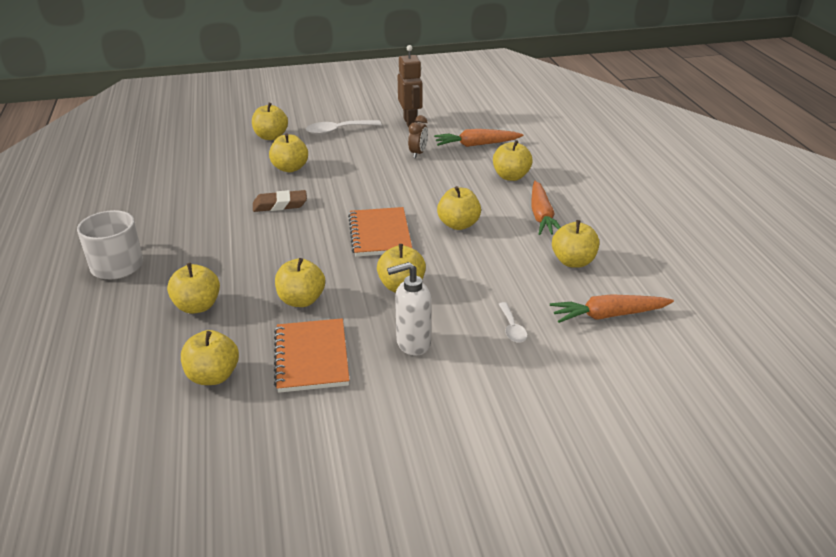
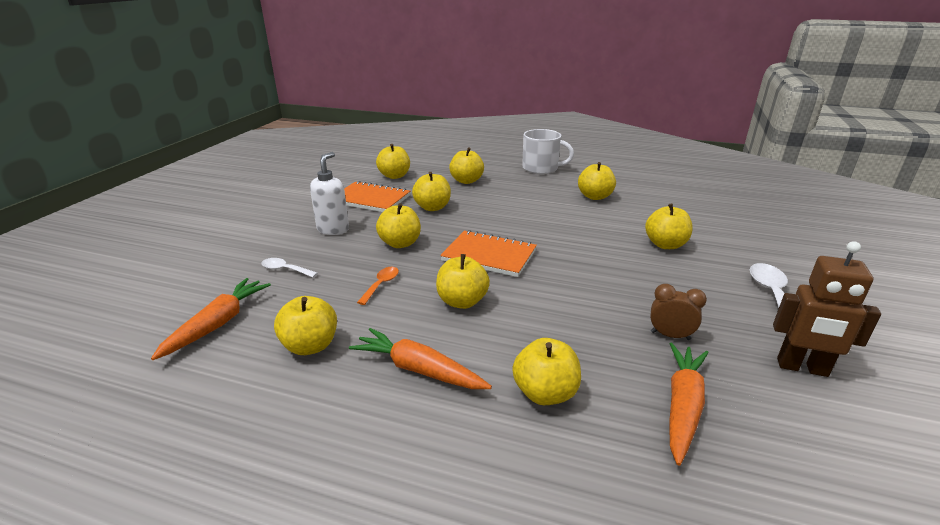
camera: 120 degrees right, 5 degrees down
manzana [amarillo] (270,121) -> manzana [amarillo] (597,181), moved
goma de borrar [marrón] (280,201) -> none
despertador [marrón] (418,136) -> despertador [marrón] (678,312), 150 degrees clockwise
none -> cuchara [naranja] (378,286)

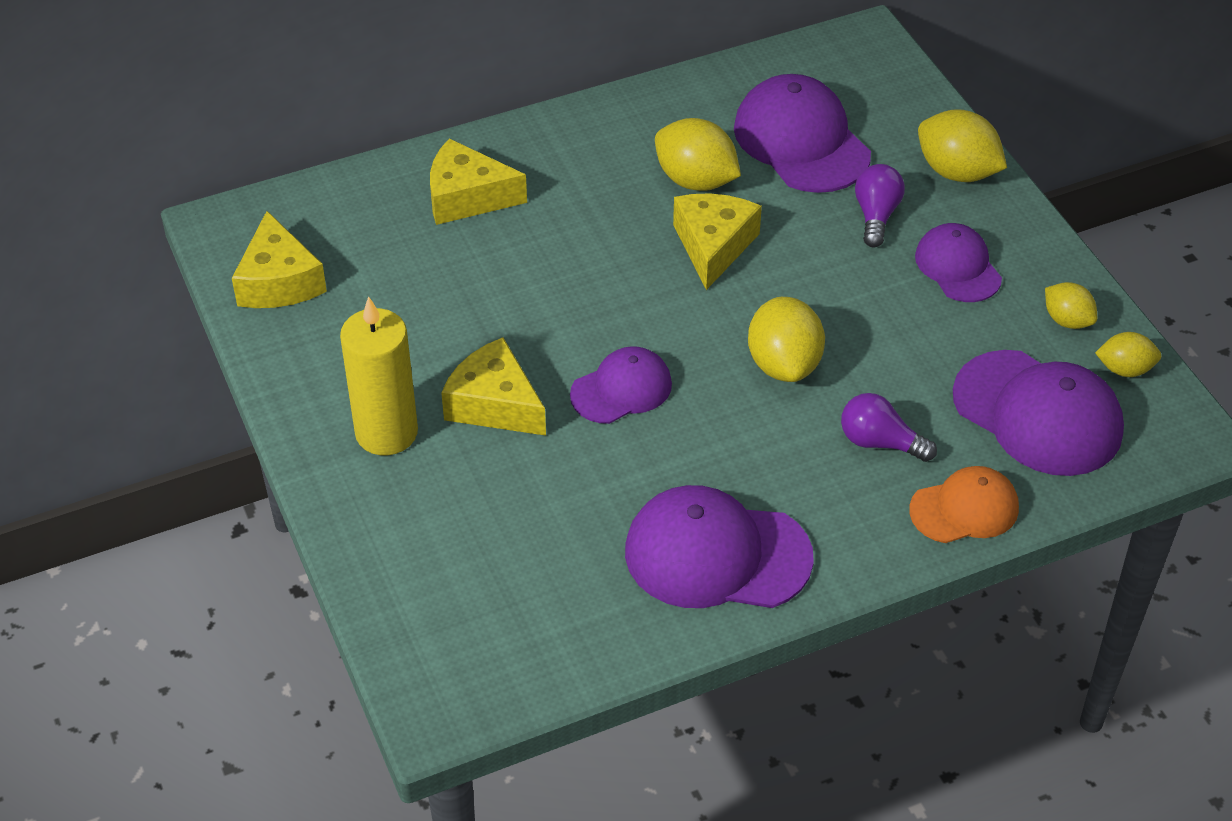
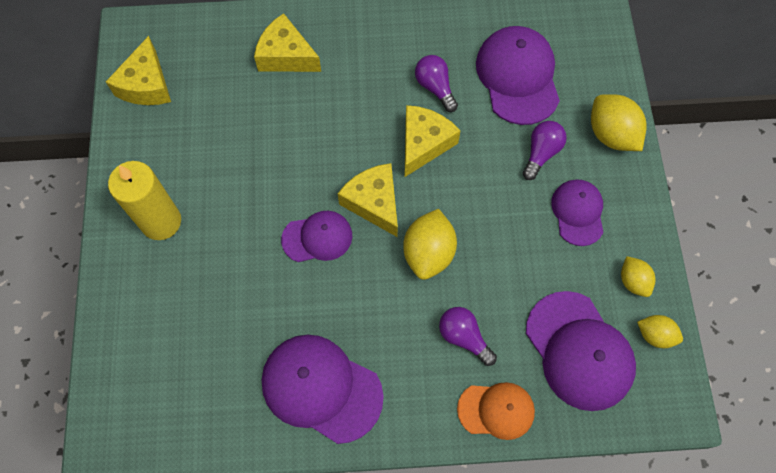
camera: 20 degrees right, 20 degrees up
queso [amarillo] (493,386) -> queso [amarillo] (368,200), moved
limón [amarillo] (698,154) -> bombilla [morado] (436,83)

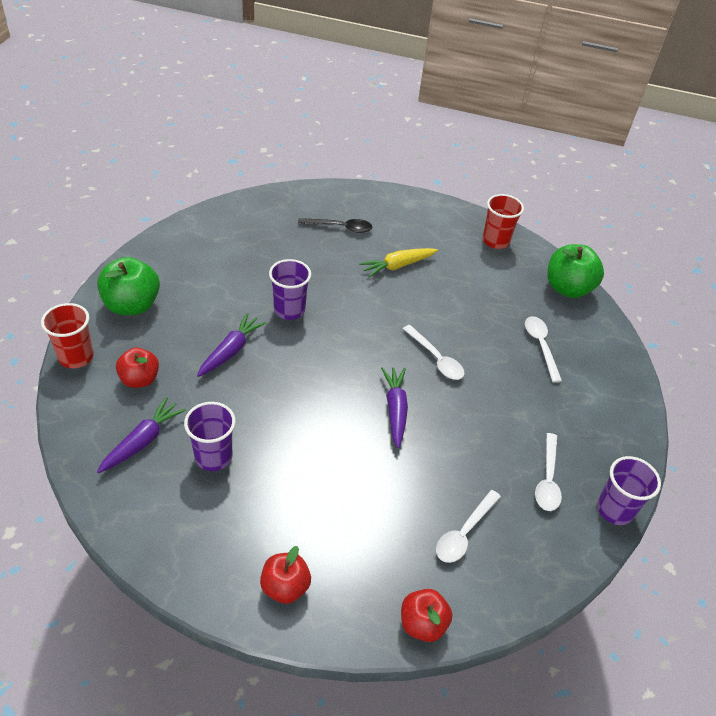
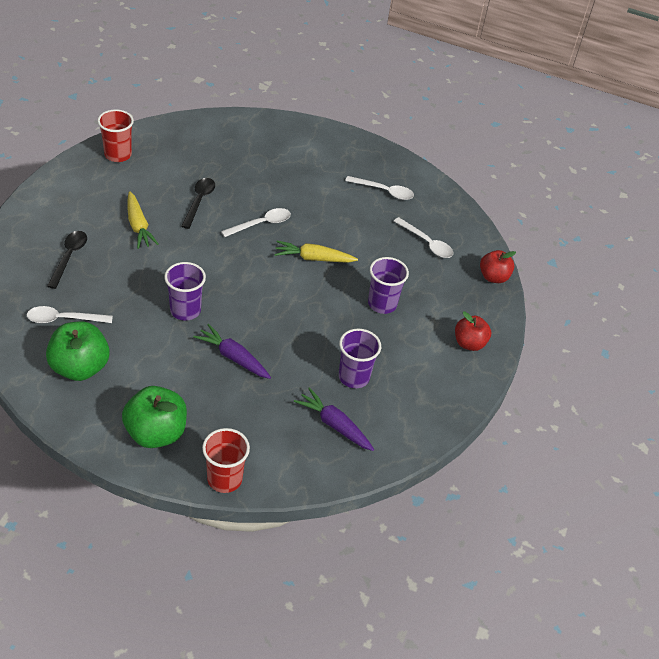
camera: 85 degrees left, 0 degrees up
manzana [rojo] (137,368) -> none
zanahoria [morado] (394,407) -> zanahoria [amarillo] (316,252)
cuchara [blanco] (543,349) -> cuchara [blanco] (70,314), moved
manzana [verde] (575,271) -> manzana [verde] (78,351), moved
vaso [morado] (629,490) -> vaso [morado] (388,285), moved
none -> cuchara [negro] (198,203)

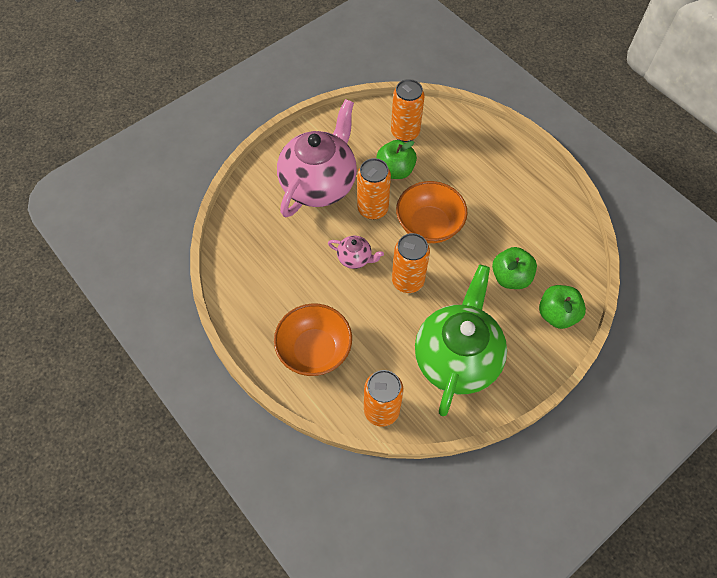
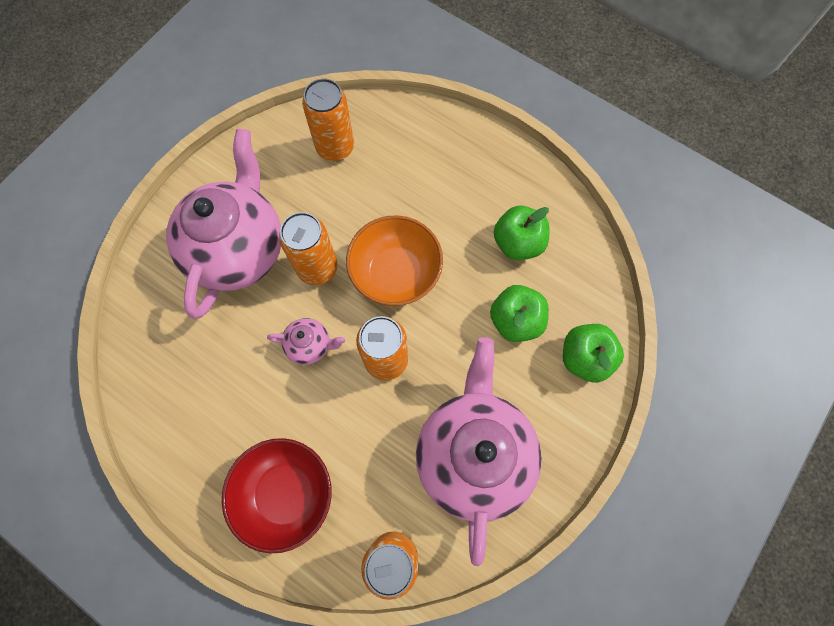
camera: 15 degrees left, 10 degrees up
cuenco [naranja] (313,340) -> cuenco [rojo] (277,495)
manzana [verde] (397,159) -> manzana [verde] (522,233), moved
tetera [verde] (461,340) -> tetera [rosa] (479,451)

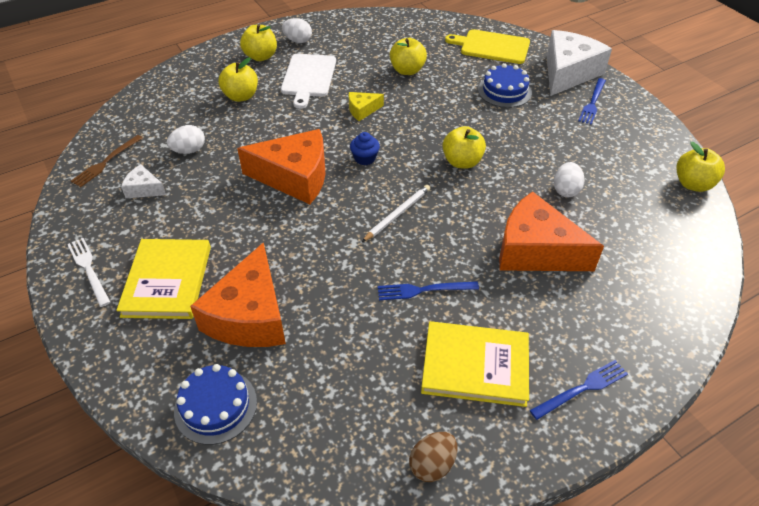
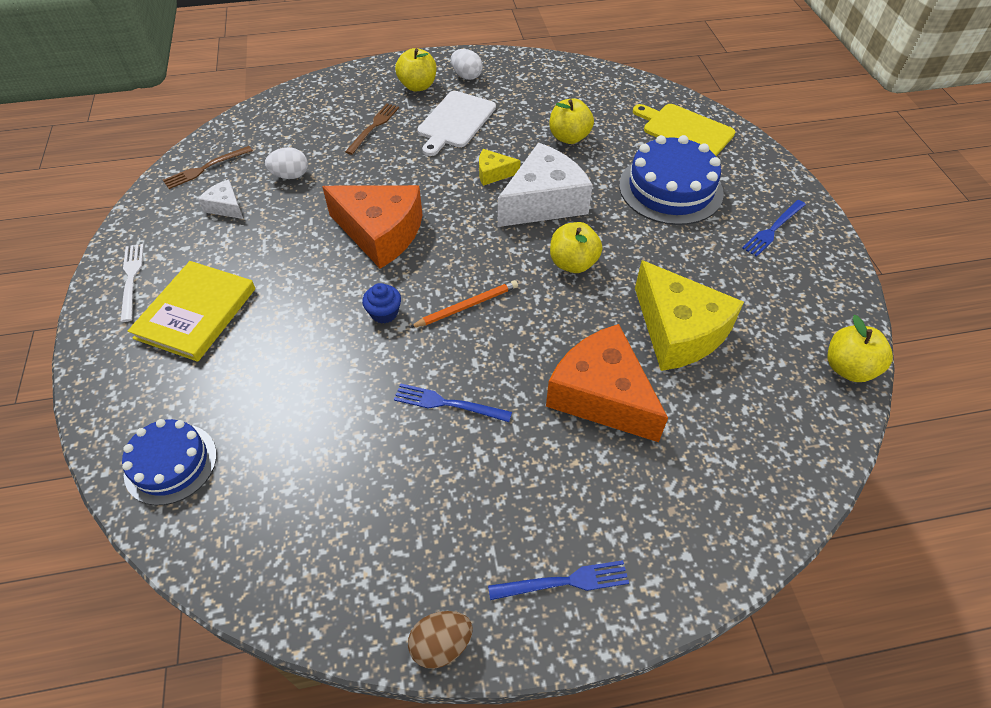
camera: 20 degrees right, 5 degrees up
queso [naranja] (238,294) -> none
manzana [amarillo] (238,79) -> tenedor [marrón] (372,129)
magdalena [azul] (365,148) -> magdalena [azul] (381,303), moved
lápiz [blanco] (396,213) -> lápiz [naranja] (463,304)
huevo [marrón] (433,457) -> huevo [marrón] (440,640), moved
libro [amarillo] (475,364) -> none
tarta [azul] (505,85) -> tarta [azul] (671,180), x1.56
queso [blanco] (579,63) -> queso [blanco] (545,185), moved
huevo [blanco] (569,179) -> queso [amarillo] (689,315)

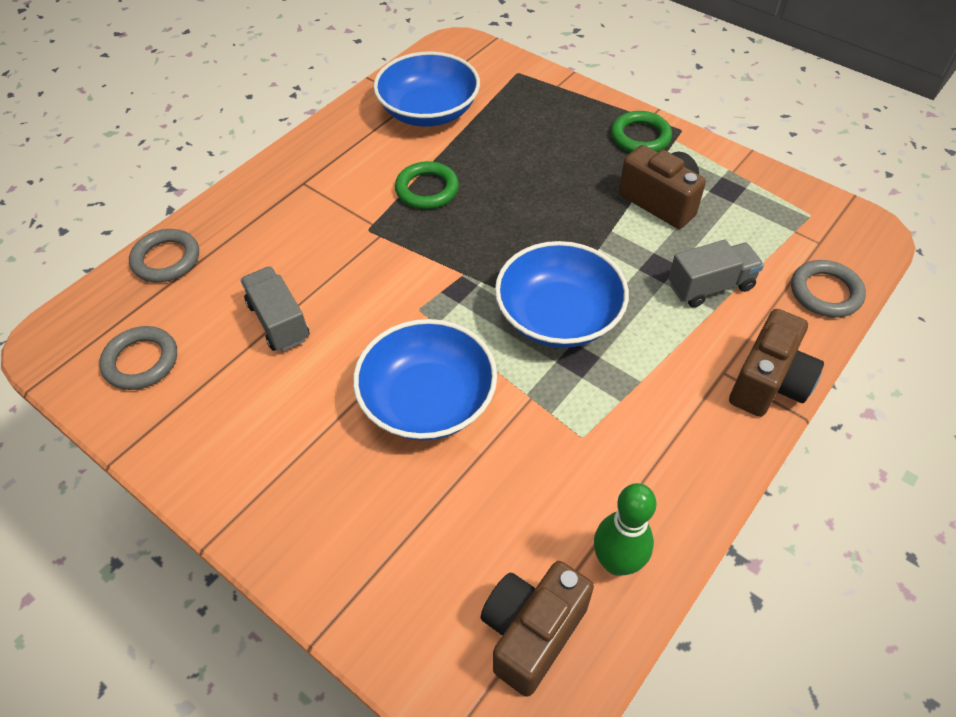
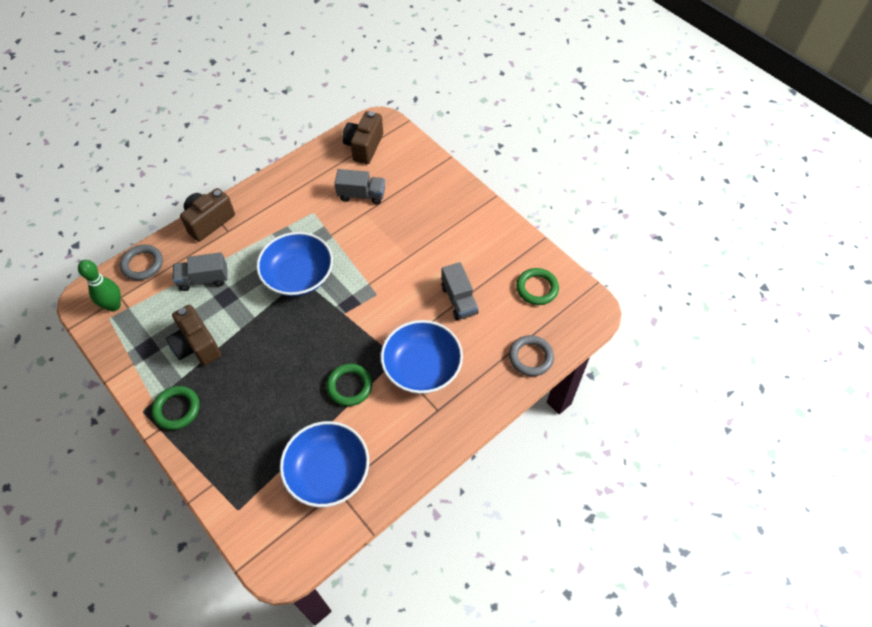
camera: 170 degrees left, 5 degrees up
anillo [gris] (138,358) -> anillo [verde] (537,286)
cuenco [azul] (425,380) -> cuenco [azul] (422,357), moved
cámara [marrón] (537,629) -> cámara [marrón] (362,137), 150 degrees clockwise
bolo [verde] (625,529) -> bolo [verde] (99,285), moved
none -> camión [gris] (359,186)

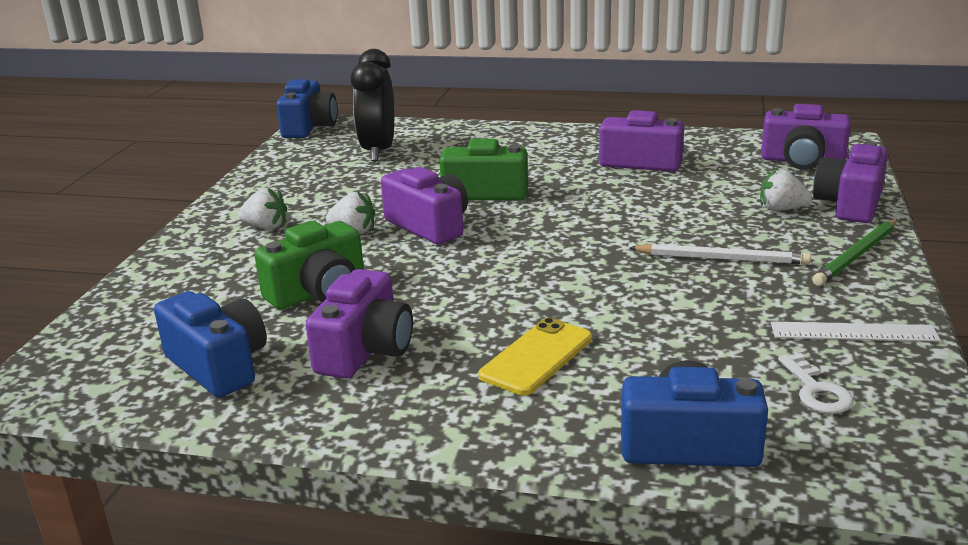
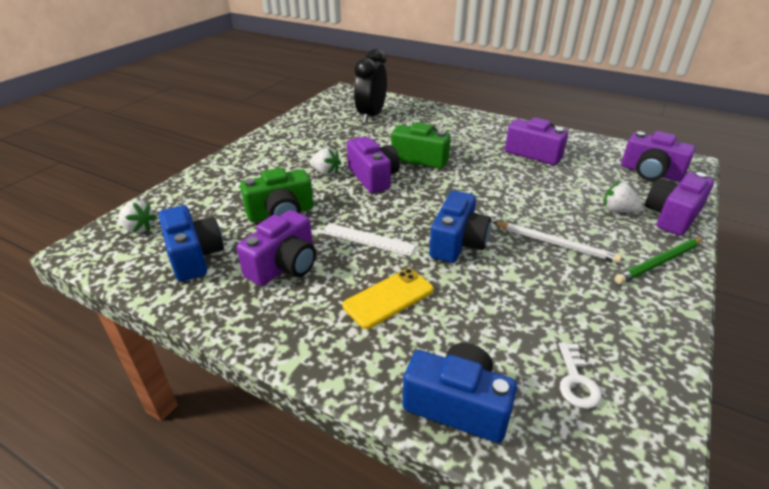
camera: 15 degrees right, 10 degrees up
fresa [blanco] (262,209) -> fresa [blanco] (137,217), moved
cámara [azul] (307,108) -> cámara [azul] (460,227), moved
regla [blanco] (856,332) -> regla [blanco] (369,239), moved

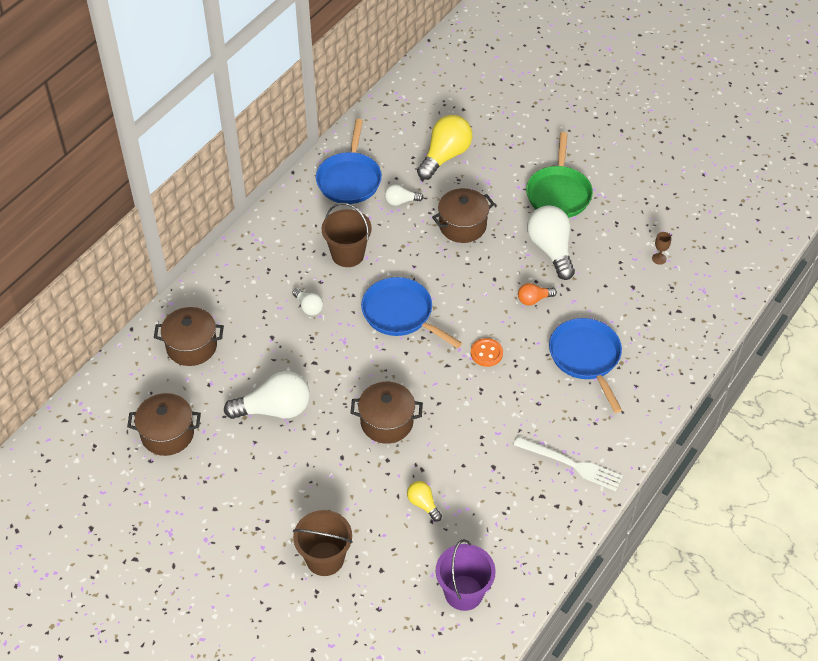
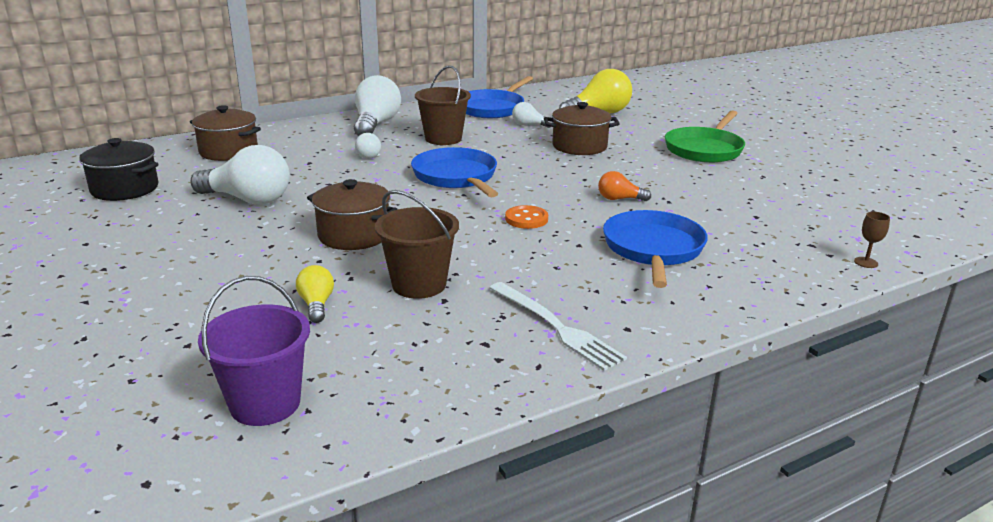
camera: 25 degrees right, 25 degrees down
olla [marrón] (164,424) -> olla [negro] (119,169)
balde [marrón] (323,543) -> balde [marrón] (417,244), moved
bombilla [blanco] (551,242) -> bombilla [blanco] (377,105), moved
copa [marrón] (661,248) -> copa [marrón] (872,240), moved

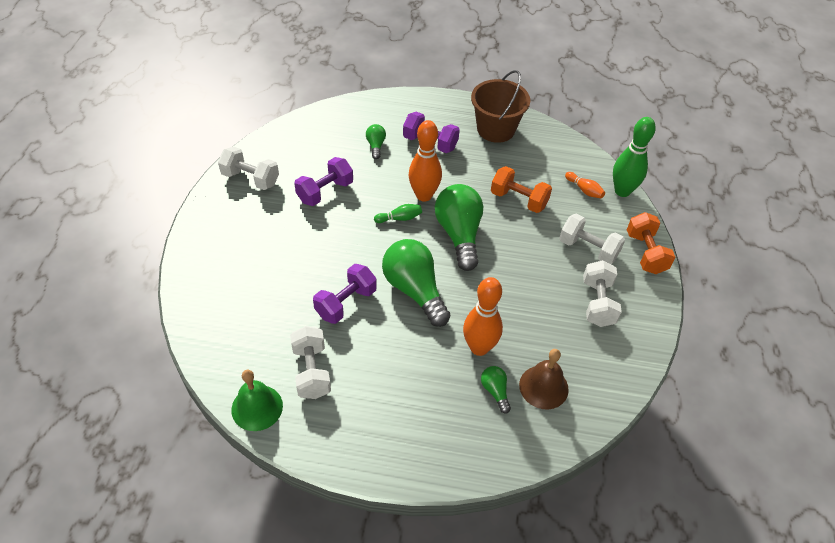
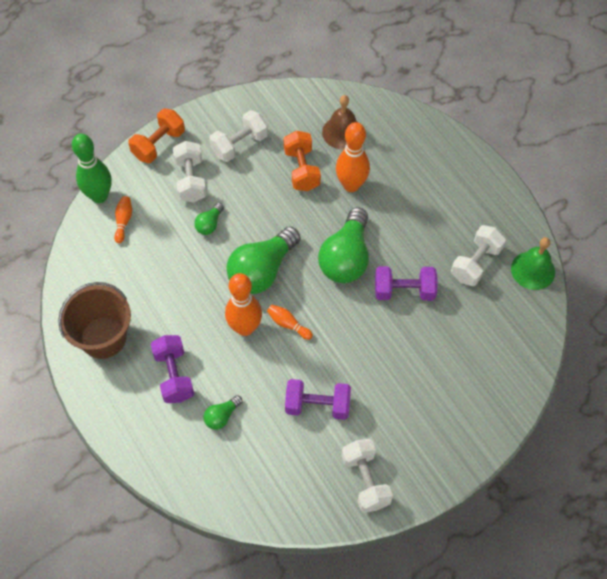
camera: 130 degrees left, 10 degrees up
bolo [verde] (398,213) -> bolo [naranja] (290,322)
bombilla [verde] (496,389) -> bombilla [verde] (209,219), moved
mancuerna [naranja] (521,189) -> mancuerna [naranja] (302,161), moved

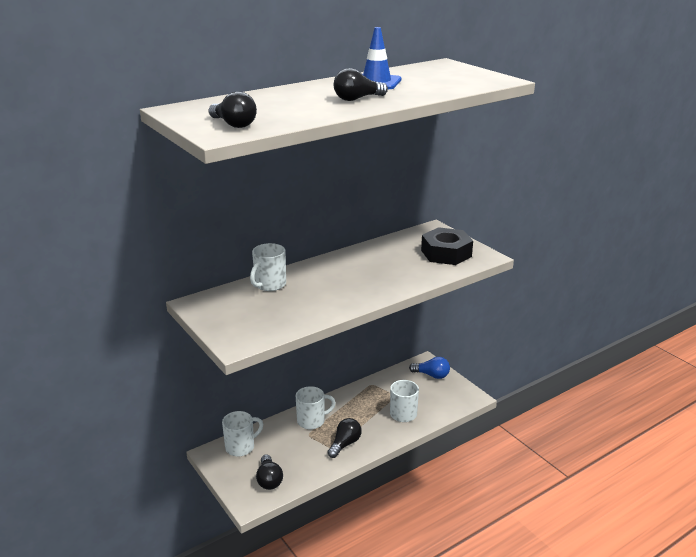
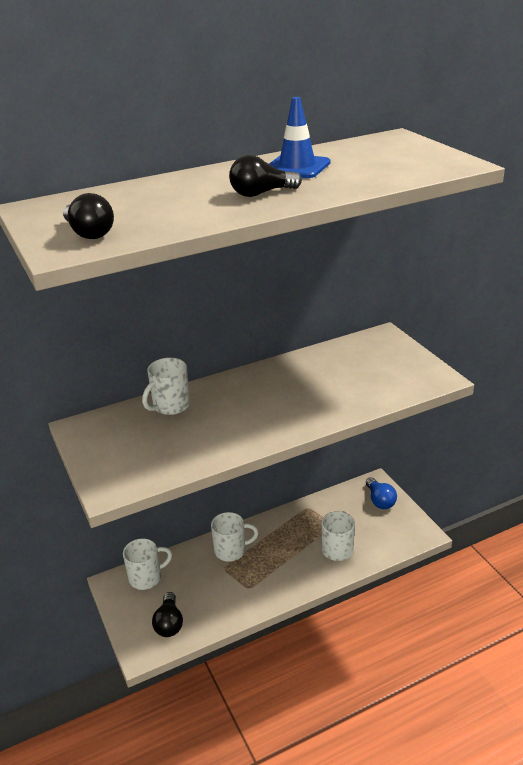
camera: 10 degrees right, 5 degrees up
bombilla [negro] (344,438) -> none
bombilla [azul] (429,368) -> bombilla [azul] (381,493), 45 degrees clockwise
tuerca [negro] (447,246) -> none

